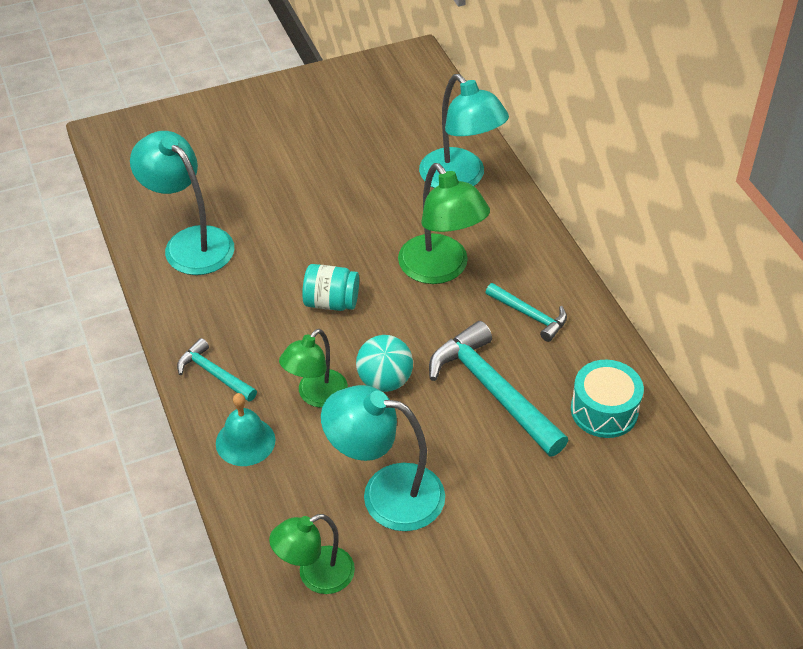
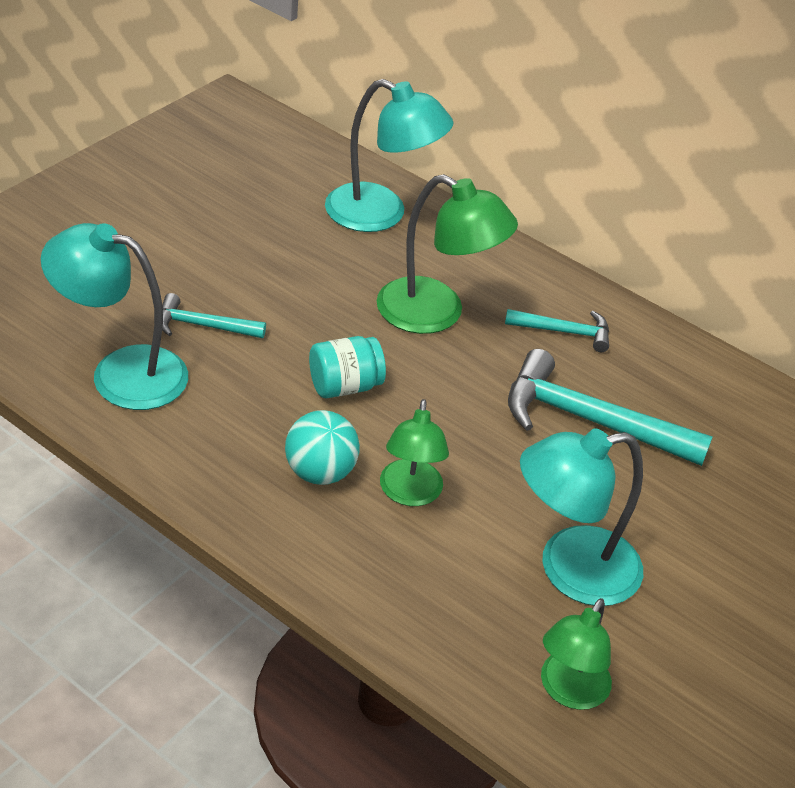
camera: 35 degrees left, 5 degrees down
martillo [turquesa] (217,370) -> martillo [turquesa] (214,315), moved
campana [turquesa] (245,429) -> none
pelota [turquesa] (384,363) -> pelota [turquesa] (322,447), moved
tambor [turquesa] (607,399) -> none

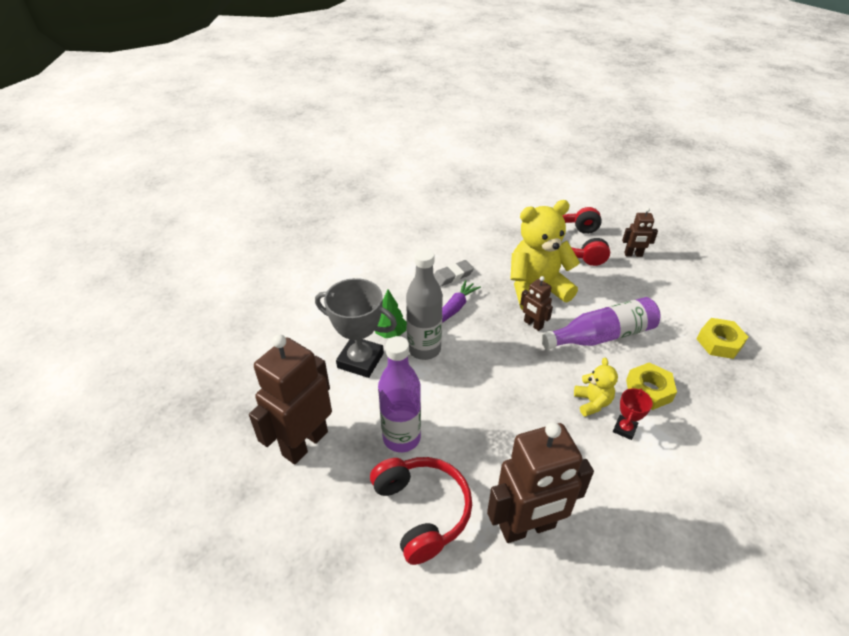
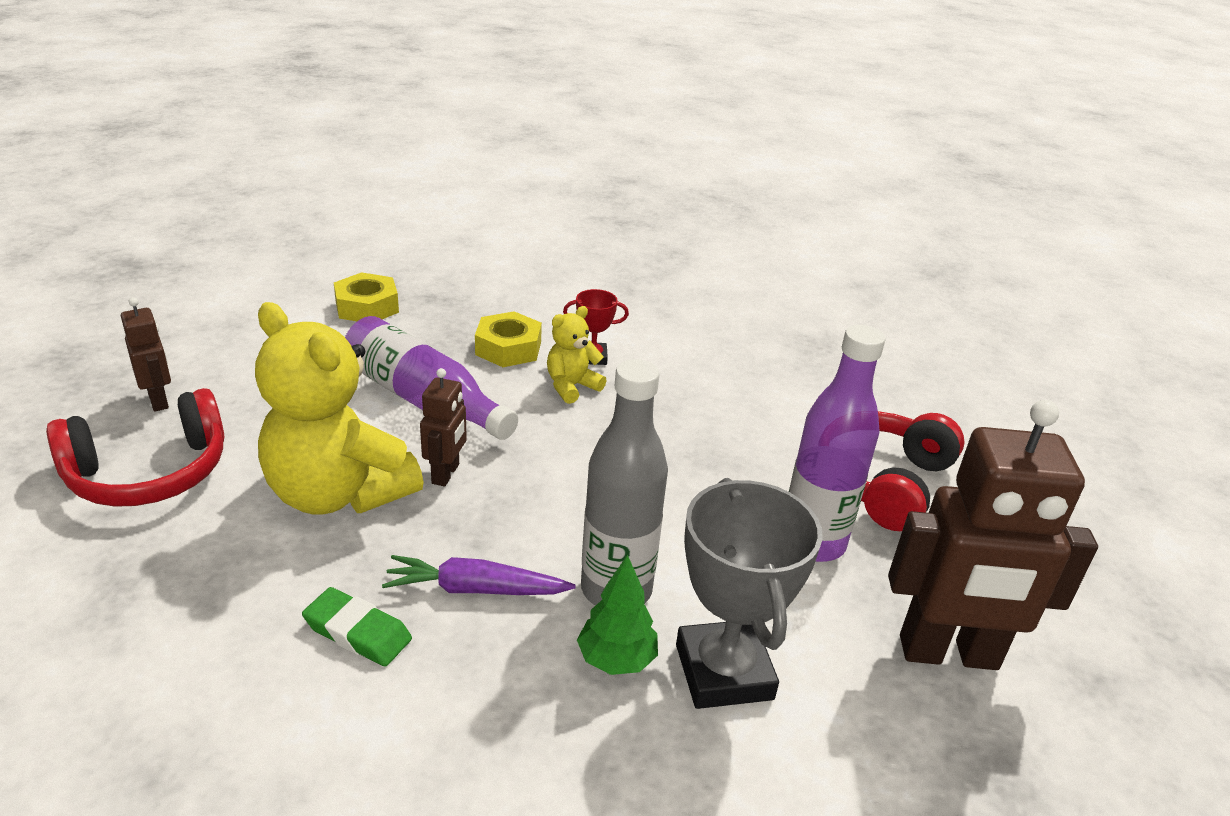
camera: 125 degrees left, 10 degrees down
goma de borrar [gris] (454,273) -> goma de borrar [verde] (357,626)
robot [marrón] (540,482) -> none

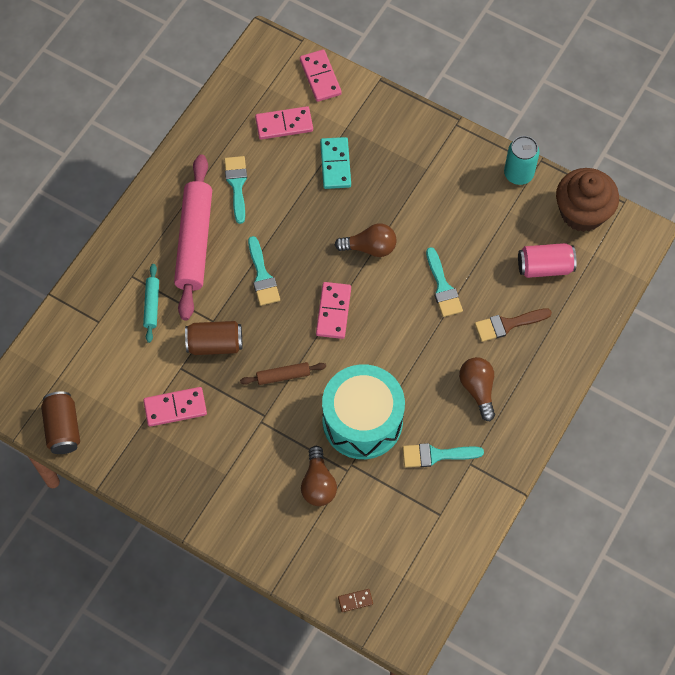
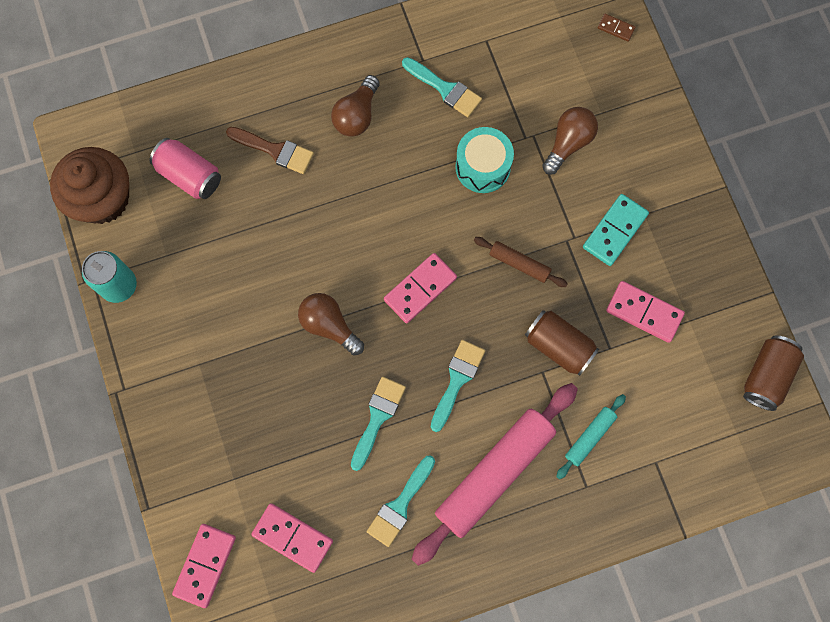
camera: 140 degrees left, 10 degrees up
ficha de dominó [turquesa] (335,163) -> ficha de dominó [turquesa] (616,230), moved
tambor [turquesa] (363,411) -> tambor [turquesa] (484,160), x0.60
pincel [turquesa] (444,282) -> pincel [turquesa] (378,424), moved

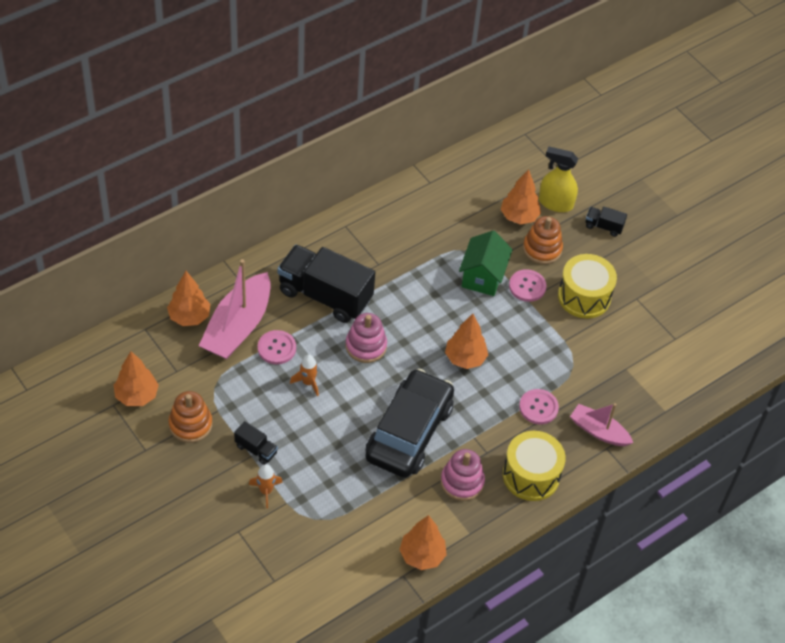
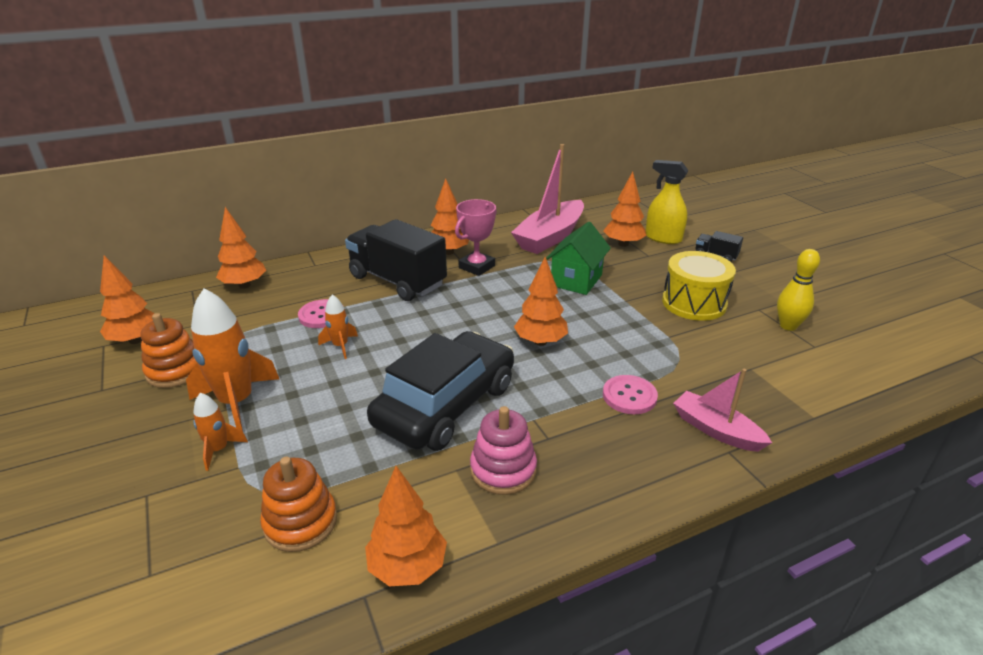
camera: 15 degrees right, 20 degrees down
barco [rosa] (235,309) -> barco [rosa] (547,199), moved
camión [negro] (256,443) -> cohete [naranja] (232,359)
juguete apilable [rosa] (366,338) -> none
tambor [amarillo] (534,466) -> none
botón [rosa] (527,285) -> none
juguete apilable [naranja] (543,240) -> juguete apilable [naranja] (298,504), moved
none -> árbol [naranja] (450,216)
none -> trofeo [rosa] (476,237)
none -> bolo [amarillo] (798,290)

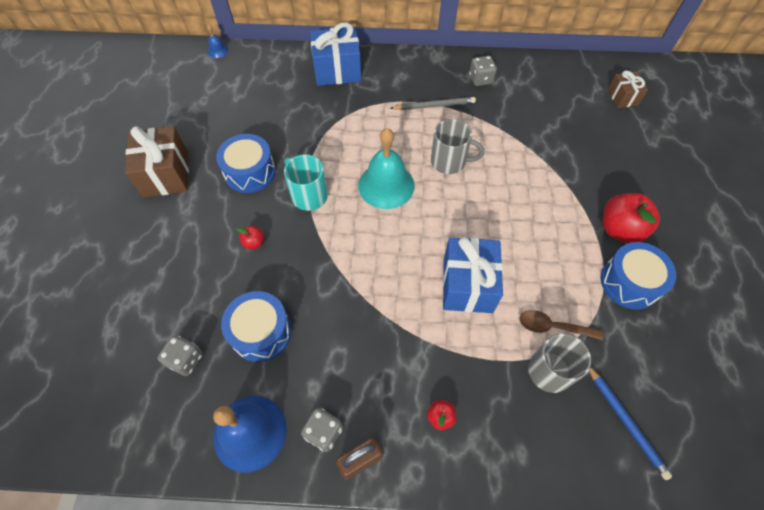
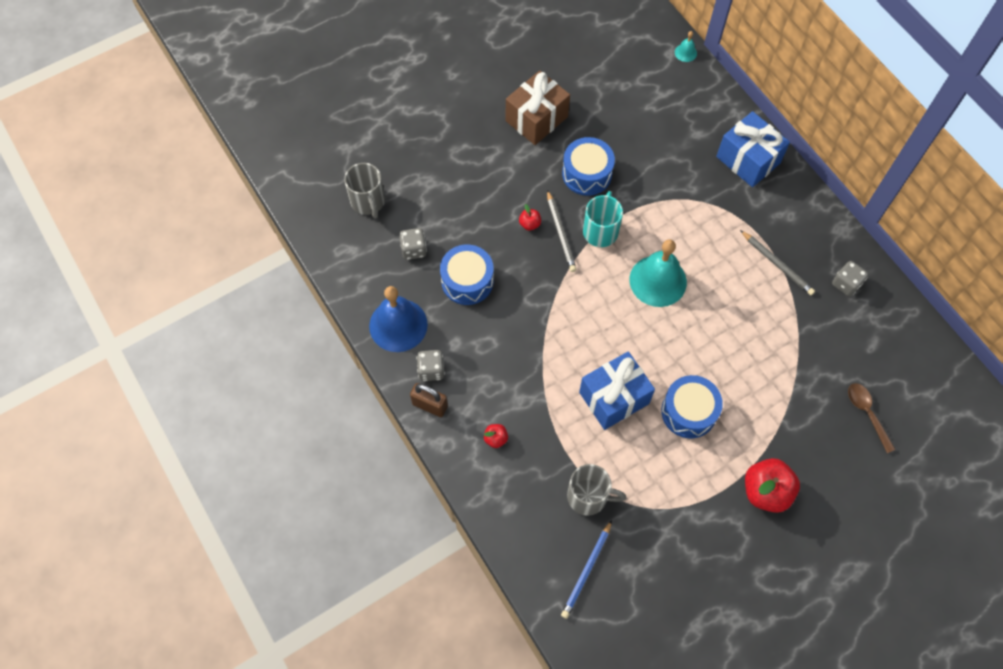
camera: 55 degrees right, 5 degrees up
campana [azul] (217,41) -> campana [turquesa] (686,46)
taza [gris] (457,146) -> taza [gris] (364,191), moved
cuchara [marrón] (561,325) -> cuchara [marrón] (872,418), moved
tambor [azul] (638,275) -> tambor [azul] (692,406), moved
regalo [marrón] (628,89) -> none
none -> lápiz [gris] (561,231)

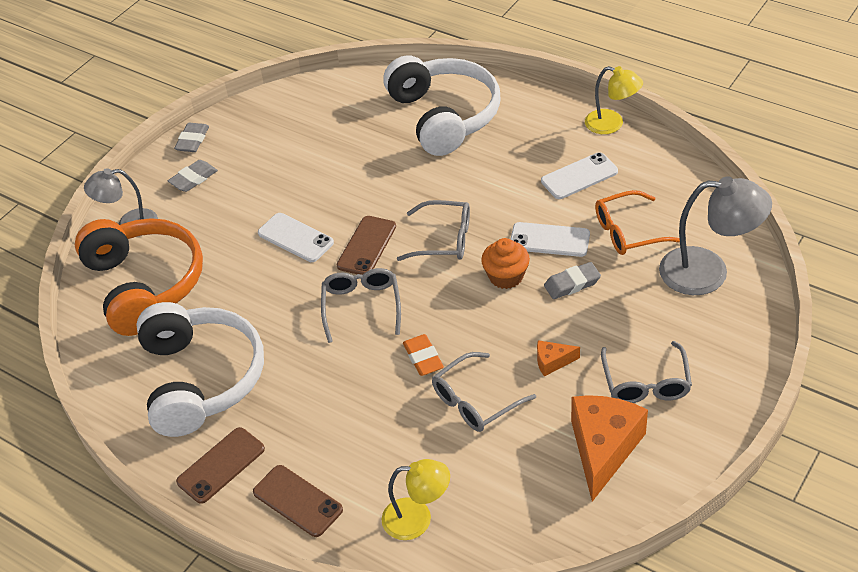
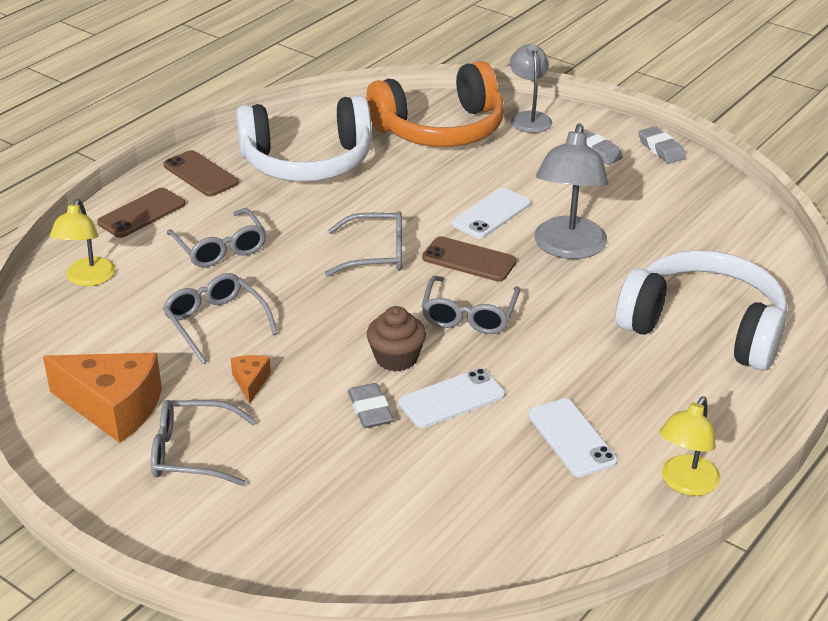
camera: 90 degrees right, 10 degrees down
goma de borrar [gris] (191,137) -> goma de borrar [gris] (662,145), 45 degrees clockwise
auriculares [blanco] (442,105) -> auriculares [blanco] (701,310), 135 degrees counterclockwise
goma de borrar [naranja] (423,355) -> none
magdalena [naranja] (505,263) -> magdalena [marrón] (396,339)
móvil [blanco] (550,239) -> móvil [blanco] (452,398), 45 degrees clockwise
gafas [naranja] (637,222) -> none
lámpara [gris] (715,235) -> lámpara [gris] (571,191), moved
none -> gafas [gris] (216,237)

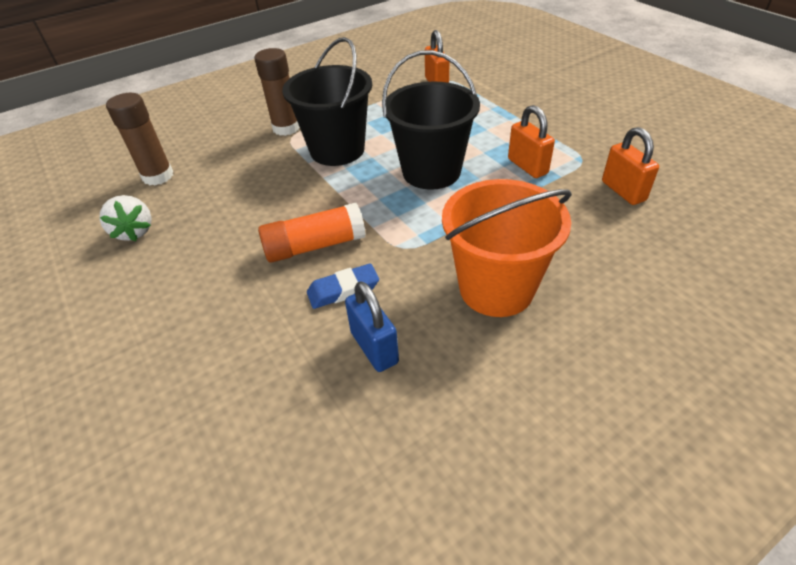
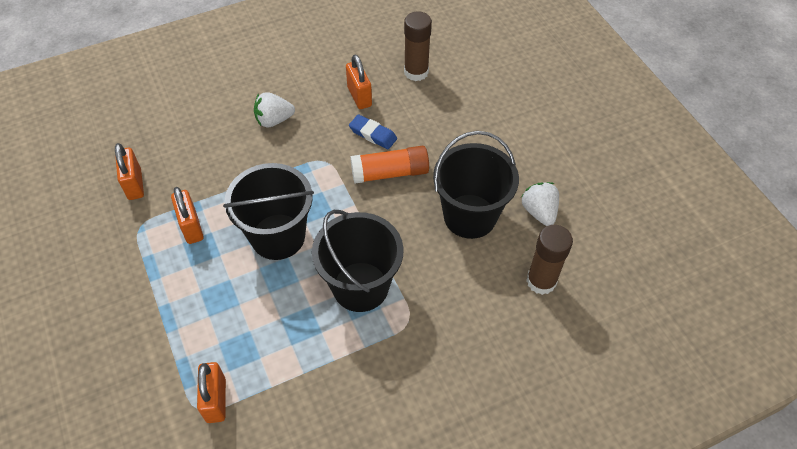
camera: 175 degrees left, 10 degrees up
barra de pegamento [marrón] (277,92) -> barra de pegamento [marrón] (418,46), moved
goma de borrar [azul] (343,286) -> goma de borrar [azul] (373,131), 45 degrees clockwise
candado [azul] (372,326) -> candado [naranja] (359,82)
balde [naranja] (507,248) -> fresa [blanco] (274,109)
none -> balde [negro] (476,185)

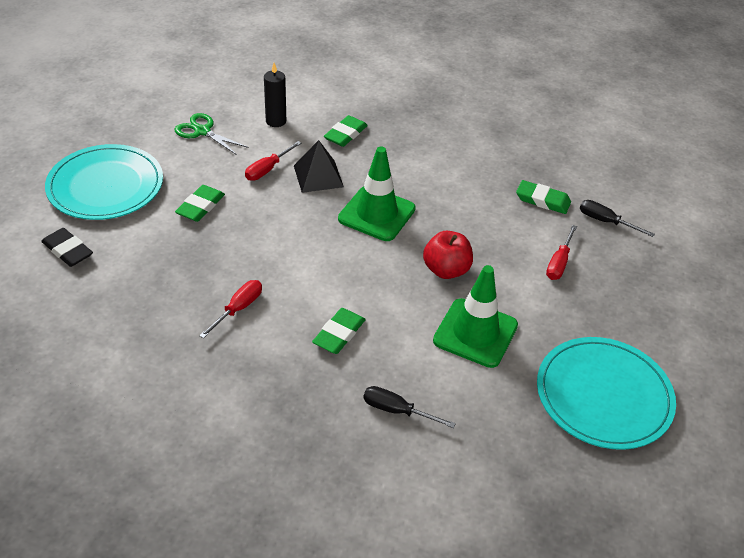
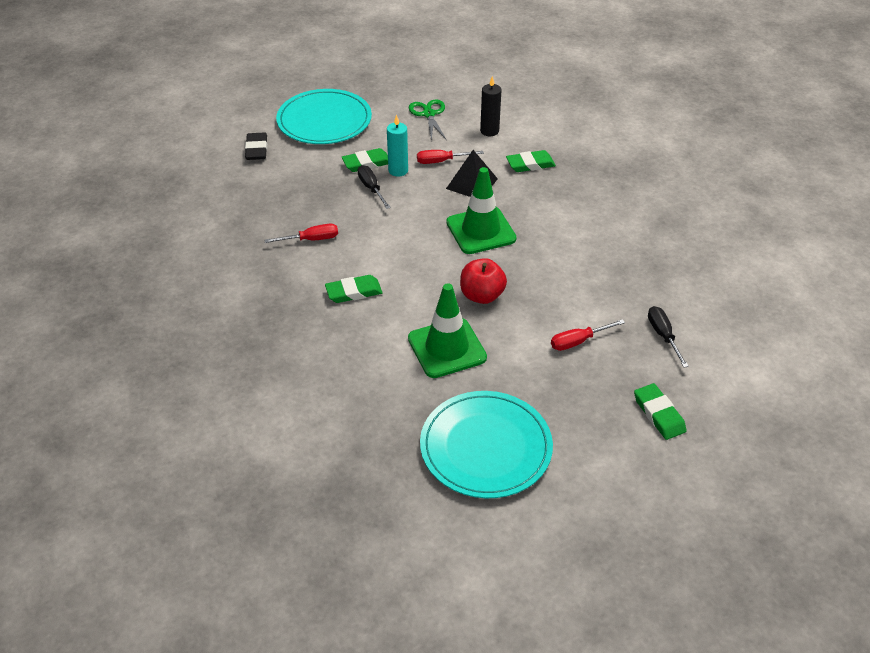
camera: 45 degrees right, 0 degrees up
destornillador [negro] (409,407) -> destornillador [negro] (374,187), moved
goma de borrar [verde] (543,197) -> goma de borrar [verde] (660,411), moved
none -> vela [turquesa] (397,146)

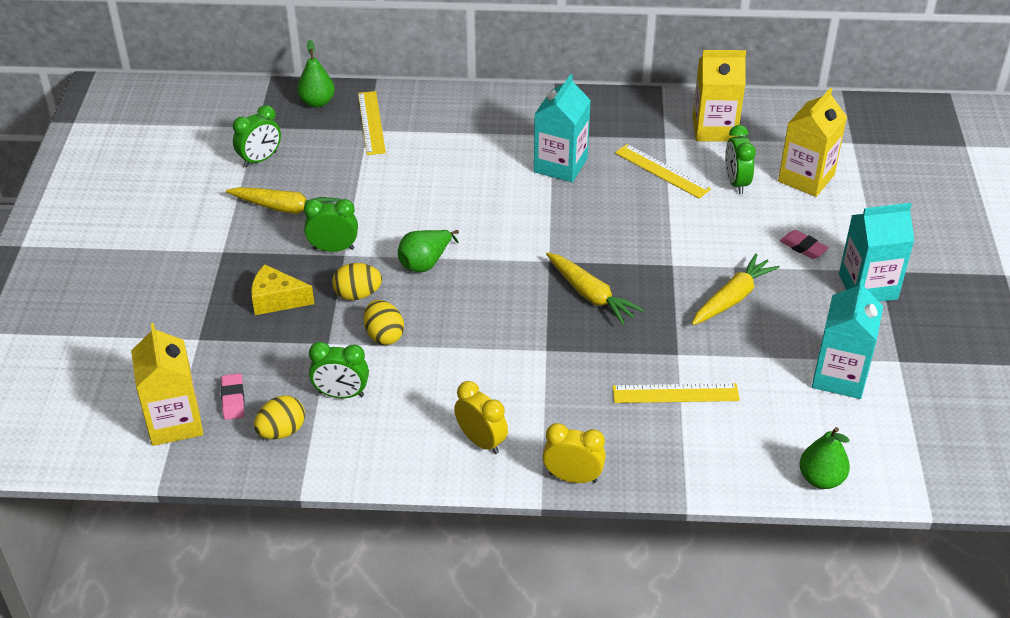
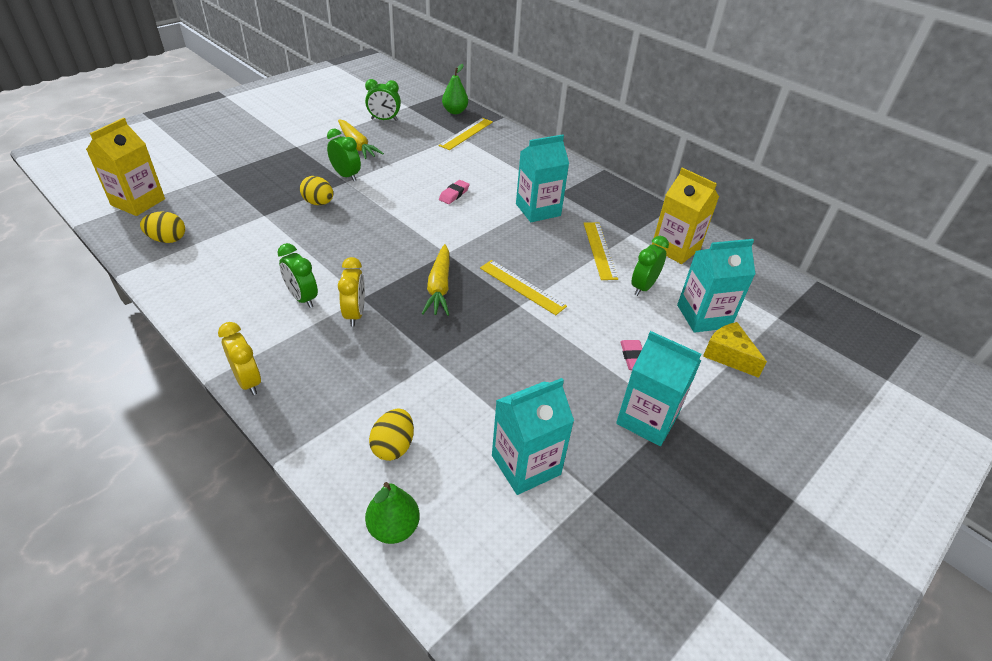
camera: 40 degrees right, 0 degrees up
goma de borrar [rosa] (233,396) -> goma de borrar [rosa] (454,192), moved
queso [amarillo] (282,290) -> queso [amarillo] (735,350), moved
despertador [verde] (339,370) -> despertador [verde] (297,275), moved
huevo [amarillo] (384,322) -> huevo [amarillo] (391,435), moved
pera [verde] (428,251) -> none
despertador [amarillo] (481,417) -> despertador [amarillo] (351,292), moved
regla [amarillo] (676,393) -> regla [amarillo] (523,287), moved
zanahoria [amarillo] (736,289) -> none
cartón de leche [amarillo] (812,142) -> cartón de leche [turquesa] (716,286)

